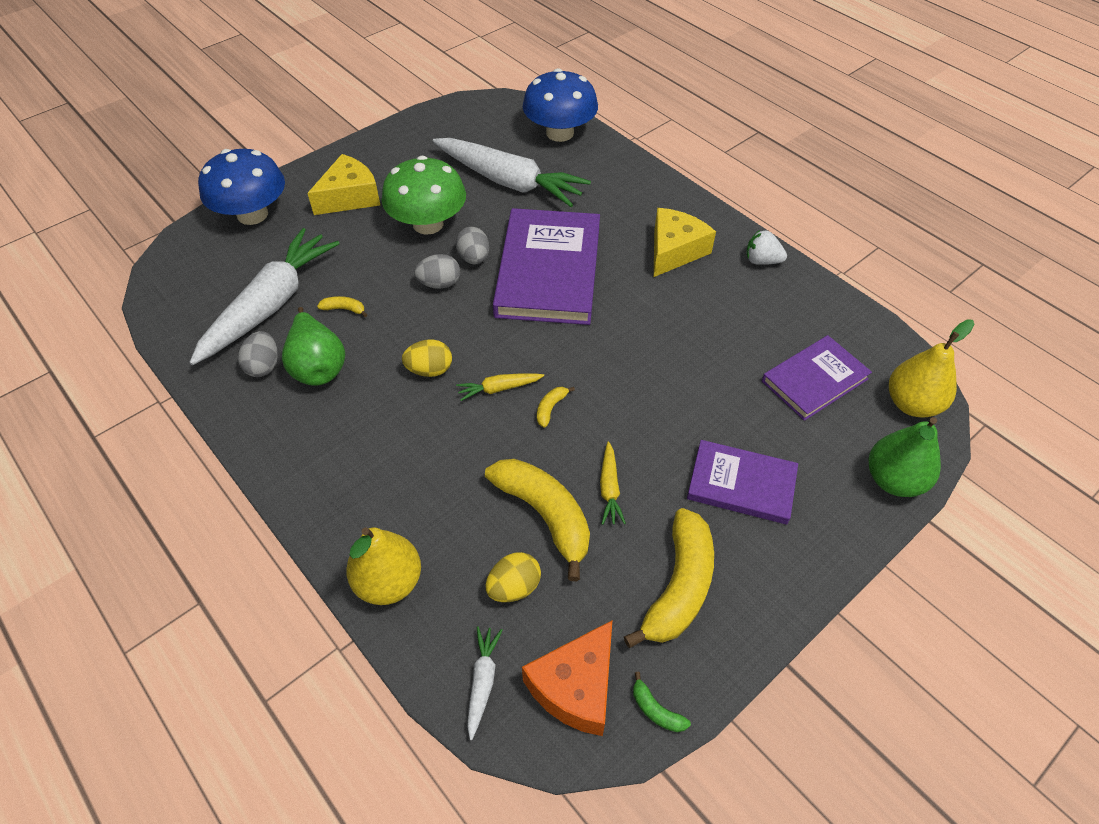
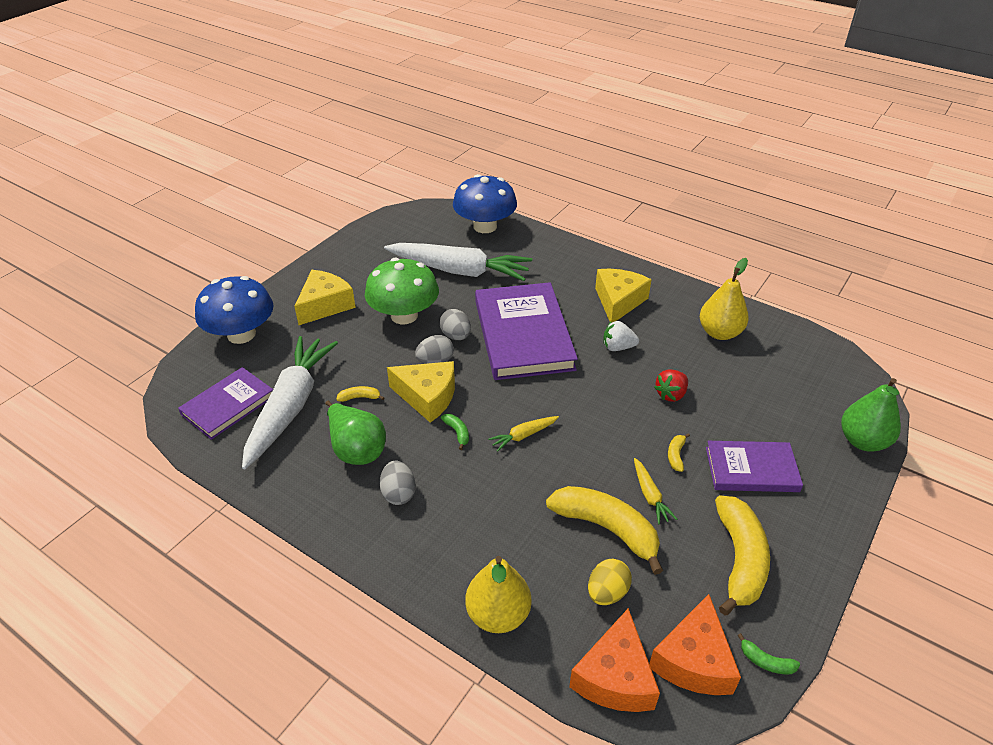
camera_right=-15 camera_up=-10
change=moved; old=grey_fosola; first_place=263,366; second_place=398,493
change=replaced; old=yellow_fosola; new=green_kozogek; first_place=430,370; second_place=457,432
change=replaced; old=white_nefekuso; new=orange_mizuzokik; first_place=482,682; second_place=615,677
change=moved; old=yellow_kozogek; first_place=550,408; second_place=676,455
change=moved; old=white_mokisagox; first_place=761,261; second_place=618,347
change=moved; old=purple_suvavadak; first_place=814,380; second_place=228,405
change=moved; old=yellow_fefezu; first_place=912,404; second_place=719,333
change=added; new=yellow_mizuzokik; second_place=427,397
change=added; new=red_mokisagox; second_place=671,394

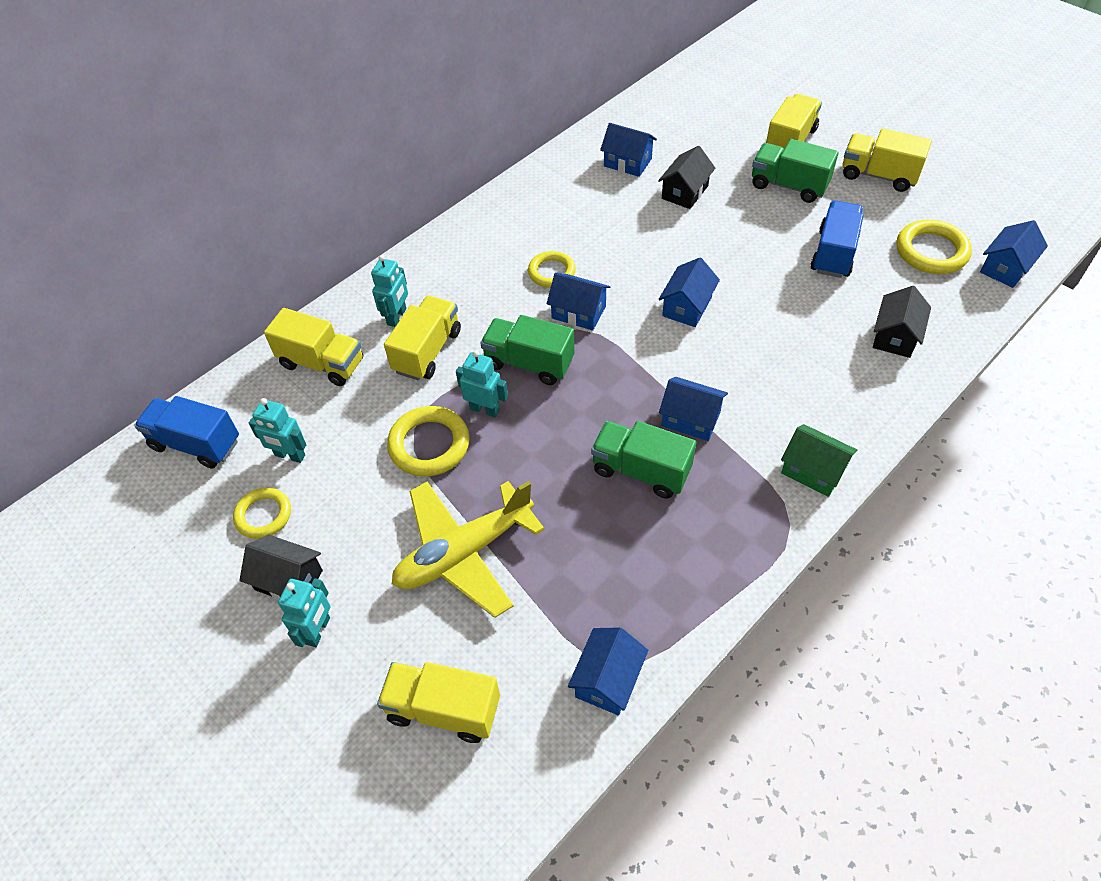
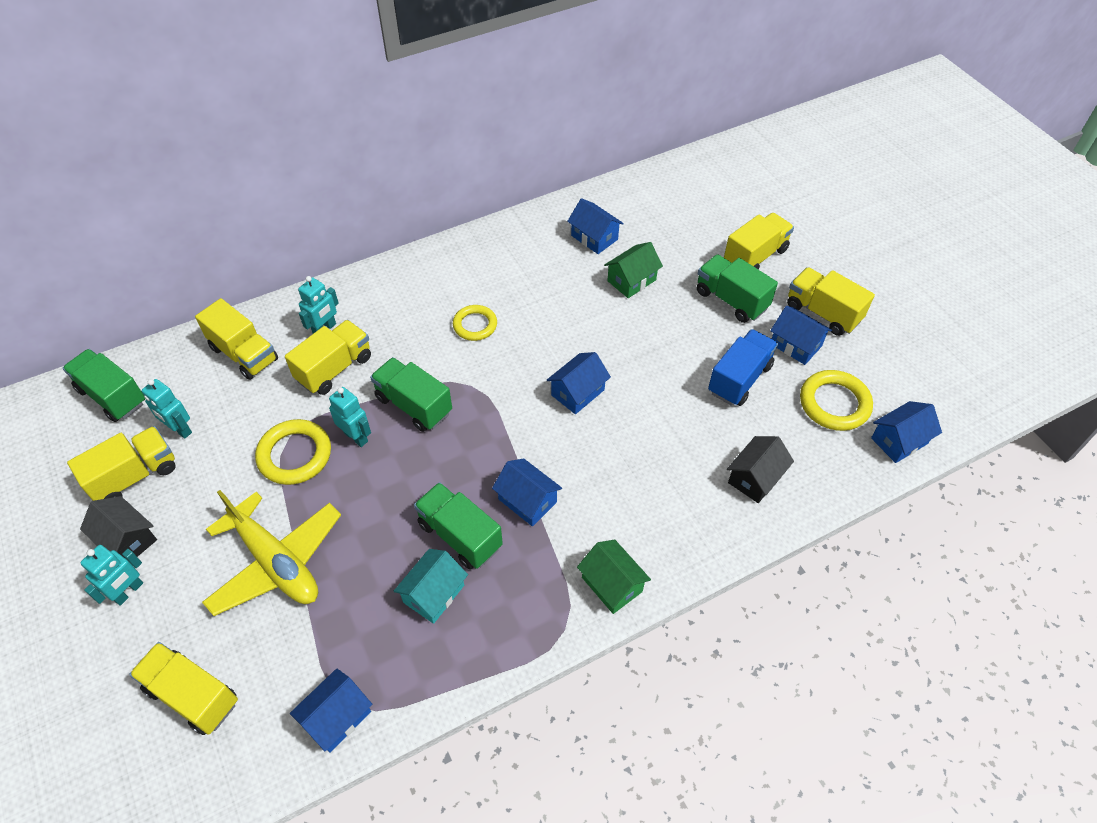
camera_right=15 camera_up=0
change=recoloured; old=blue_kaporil; new=green_kaporil; first_place=196,444; second_place=112,396
change=replaced; old=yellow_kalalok; new=yellow_kaporil; first_place=263,515; second_place=134,476
change=turned; old=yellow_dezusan; first_place=464,553; second_place=276,562; degrees=-120
change=moved; old=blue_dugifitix; first_place=578,312; second_place=795,345
change=recoloured; old=black_dugifitix; new=green_dugifitix; first_place=685,192; second_place=631,280
change=added; new=turquoise_dugifitix; second_place=434,594

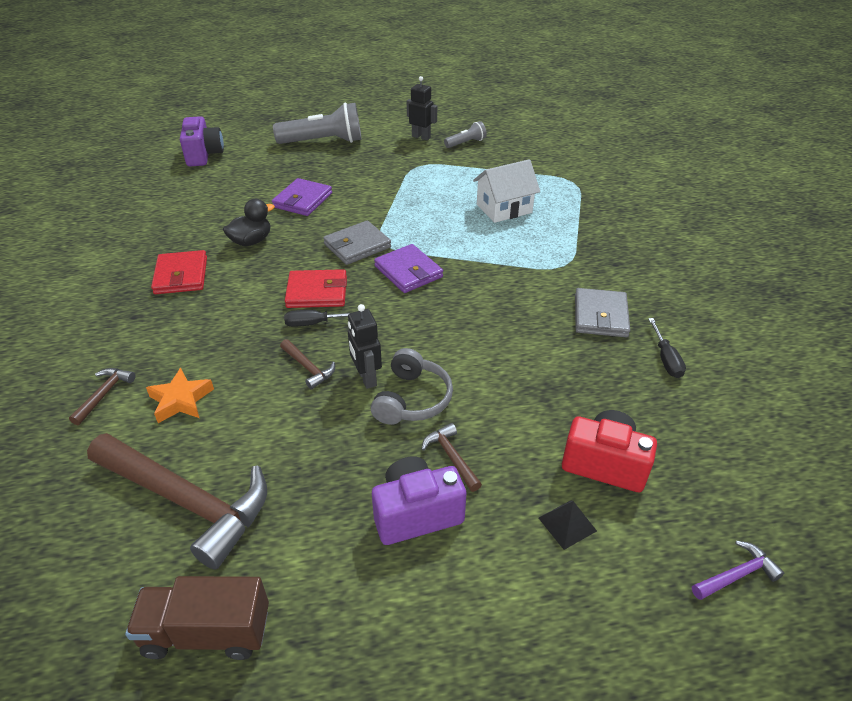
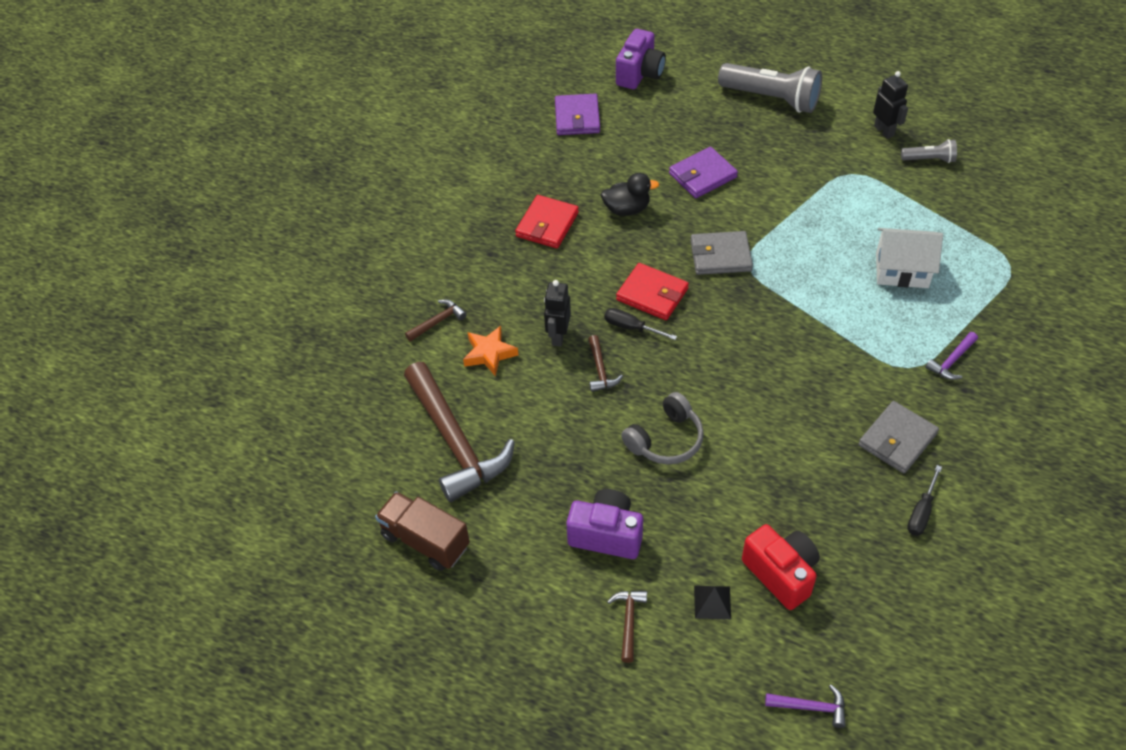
camera_right=35 camera_up=10
change=moved; old=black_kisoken; first_place=366,378; second_place=558,336
change=moved; old=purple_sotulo; first_place=408,271; second_place=577,117
change=moved; old=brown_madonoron; first_place=451,457; second_place=629,621
change=added; new=purple_madonoron; second_place=951,361

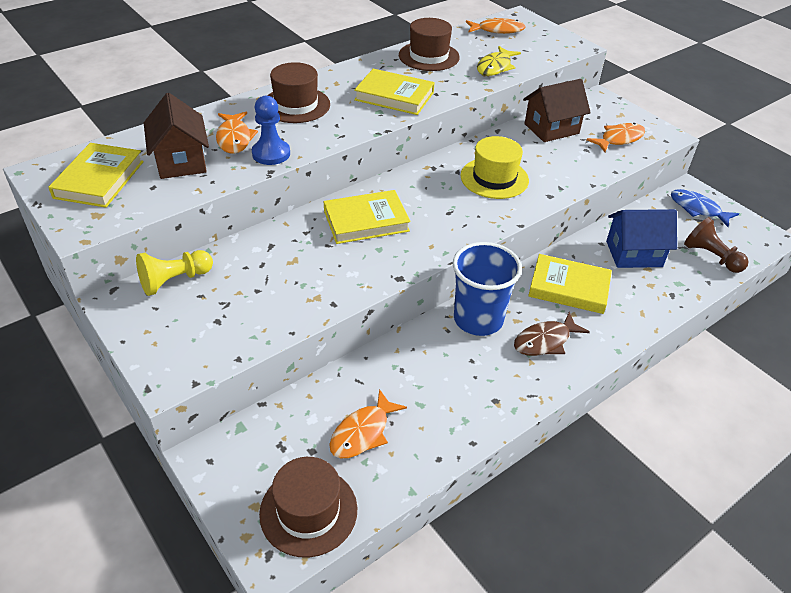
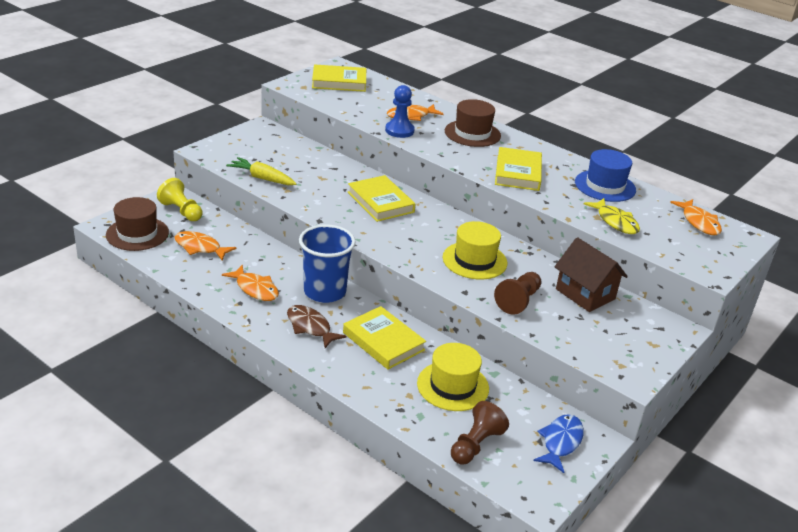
camera_right=75 camera_up=-10
change=moved; old=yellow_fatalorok; first_place=174,281; second_place=181,211
change=removed; old=brown_dugifitix; first_place=181,161
change=recoloured; old=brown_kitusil; new=blue_kitusil; first_place=429,56; second_place=605,186
change=turned; old=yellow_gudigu; first_place=495,67; second_place=615,222; degrees=-135
change=turned; old=yellow_suvavadak; first_place=569,288; second_place=383,341; degrees=-45
change=moved; old=orange_gudigu; first_place=619,139; second_place=255,289
change=replaced; old=blue_dugifitix; new=yellow_kitusil; first_place=634,254; second_place=453,386
change=added; new=yellow_nefekuso; second_place=262,178
change=added; new=brown_fatalorok; second_place=518,301

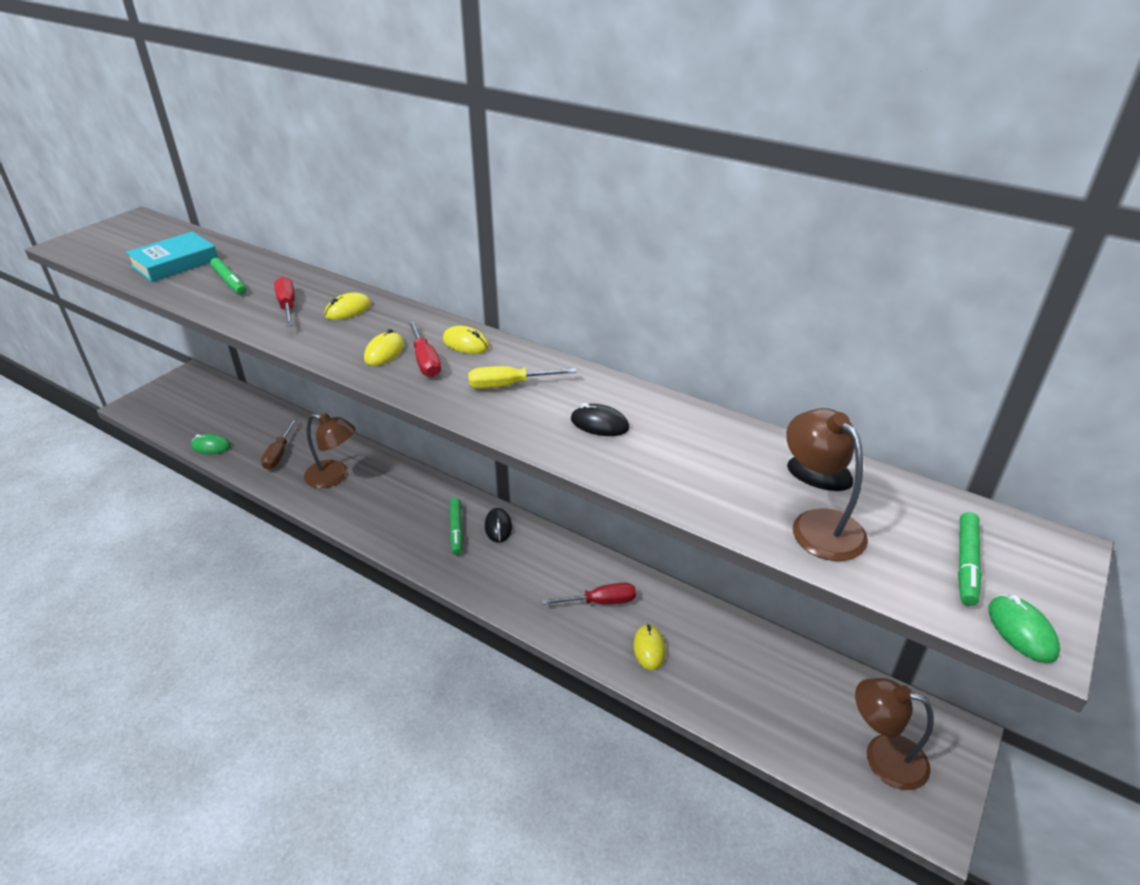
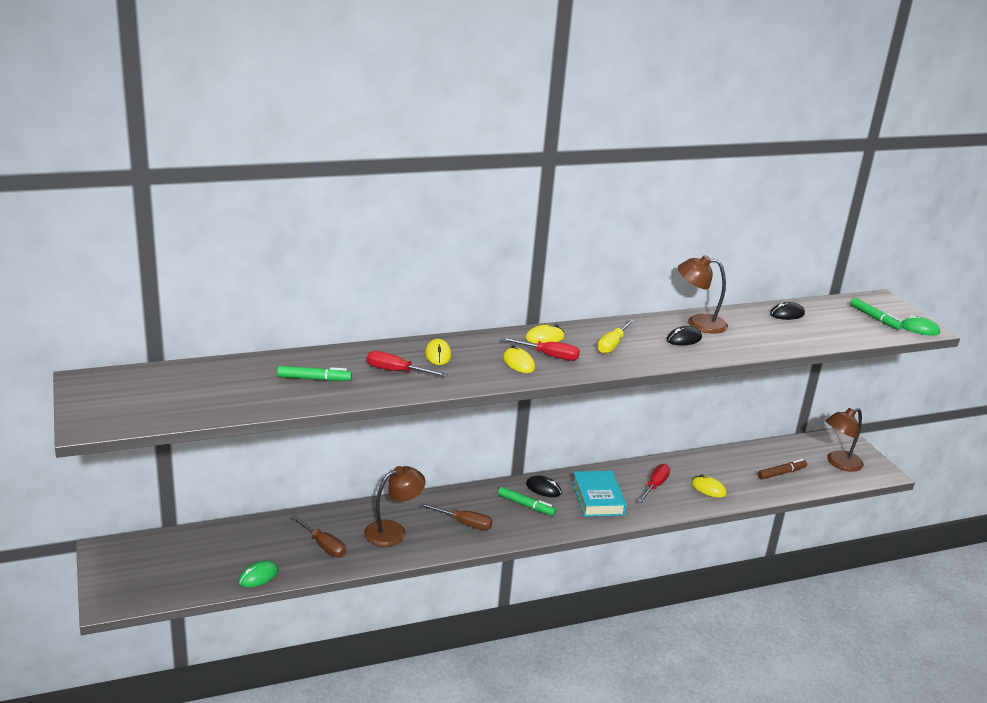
camera_right=-55 camera_up=-10
change=moved; old=turquoise_suvavadak; first_place=175,263; second_place=597,498
change=moved; old=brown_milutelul; first_place=818,524; second_place=698,323
change=added; new=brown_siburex; second_place=464,523
change=added; new=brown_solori; second_place=781,473

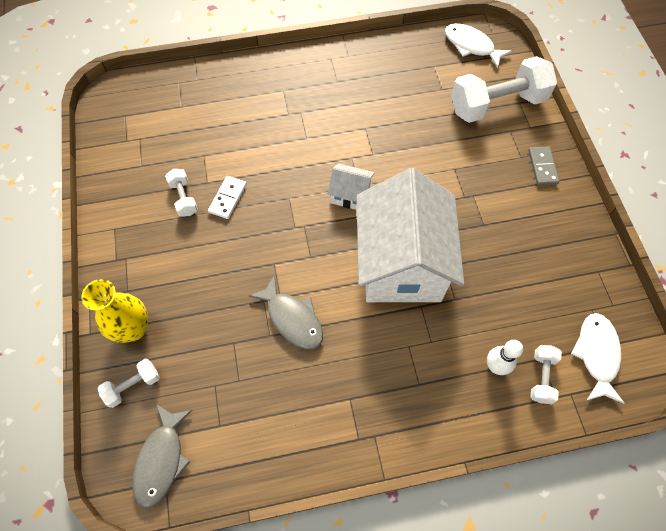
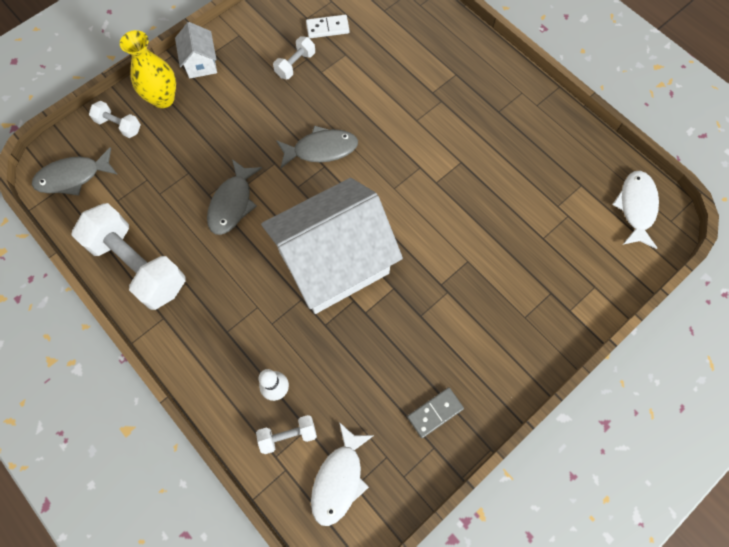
camera_right=60 camera_up=5
change=moved; old=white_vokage; first_place=228,198; second_place=327,28
change=moved; old=white_dugifitix; first_place=350,195; second_place=201,63
change=moved; old=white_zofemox; first_place=497,104; second_place=138,265
change=moved; old=grey_vokage; first_place=542,167; second_place=435,412
change=turned; old=white_gudigu; first_place=596,354; second_place=339,479; degrees=135
change=added; new=grey_gudigu; second_place=321,149

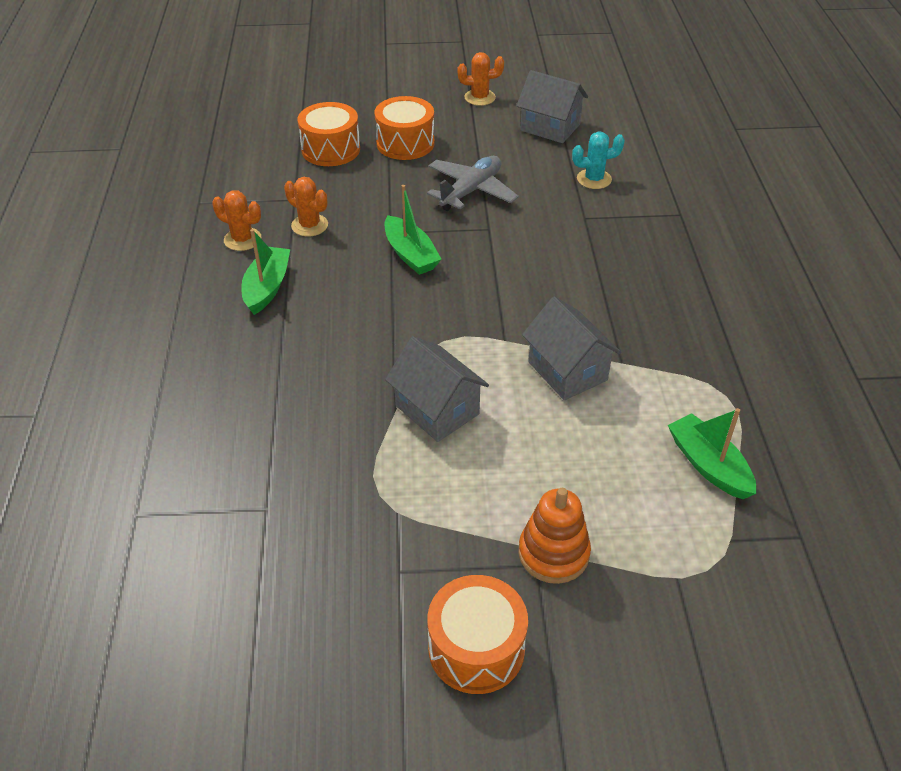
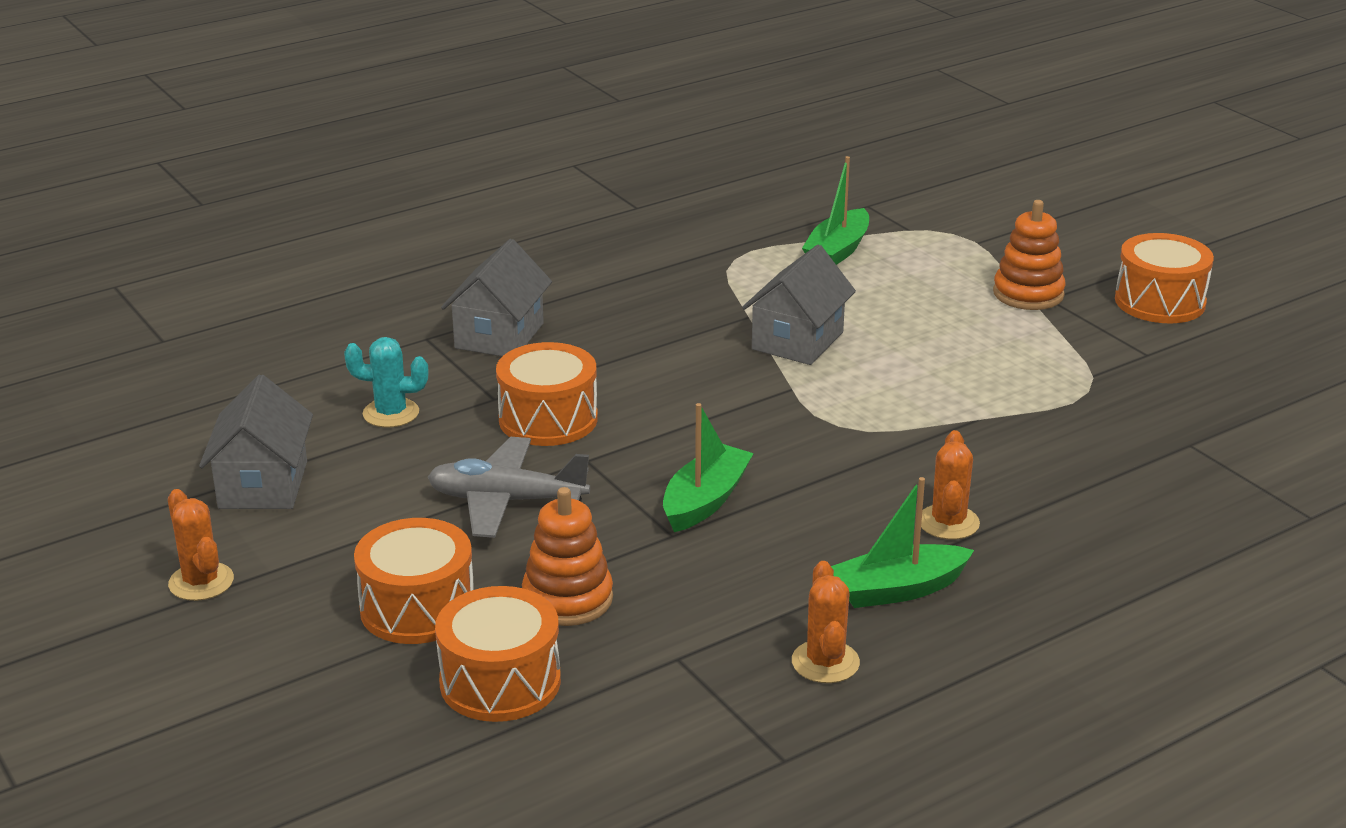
camera_right=-120 camera_up=-15
change=moved; old=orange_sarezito; first_place=309,225; second_place=948,522
change=moved; old=grey_dugifitix; first_place=437,410; second_place=499,336
change=turned; old=turquoise_sarezito; first_place=594,179; second_place=391,413; degrees=-45
change=added; new=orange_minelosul; second_place=548,419
change=added; new=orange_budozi; second_place=567,599

